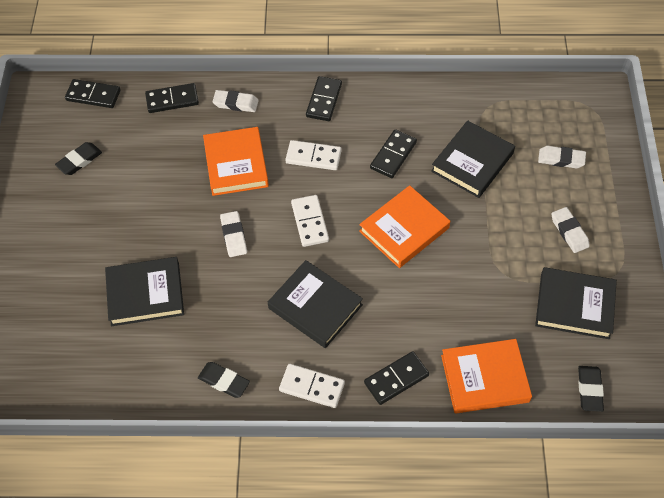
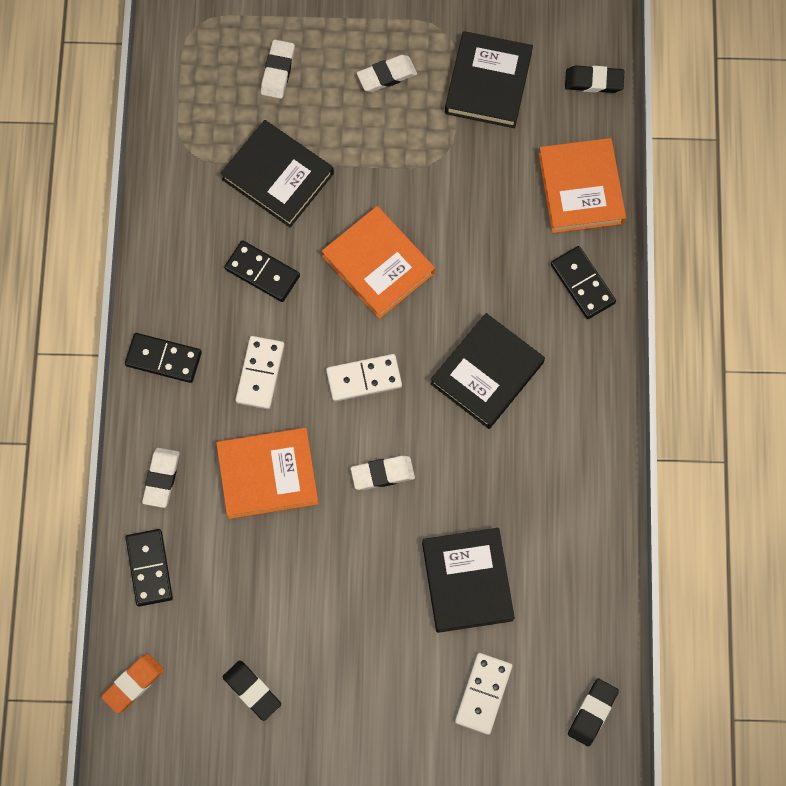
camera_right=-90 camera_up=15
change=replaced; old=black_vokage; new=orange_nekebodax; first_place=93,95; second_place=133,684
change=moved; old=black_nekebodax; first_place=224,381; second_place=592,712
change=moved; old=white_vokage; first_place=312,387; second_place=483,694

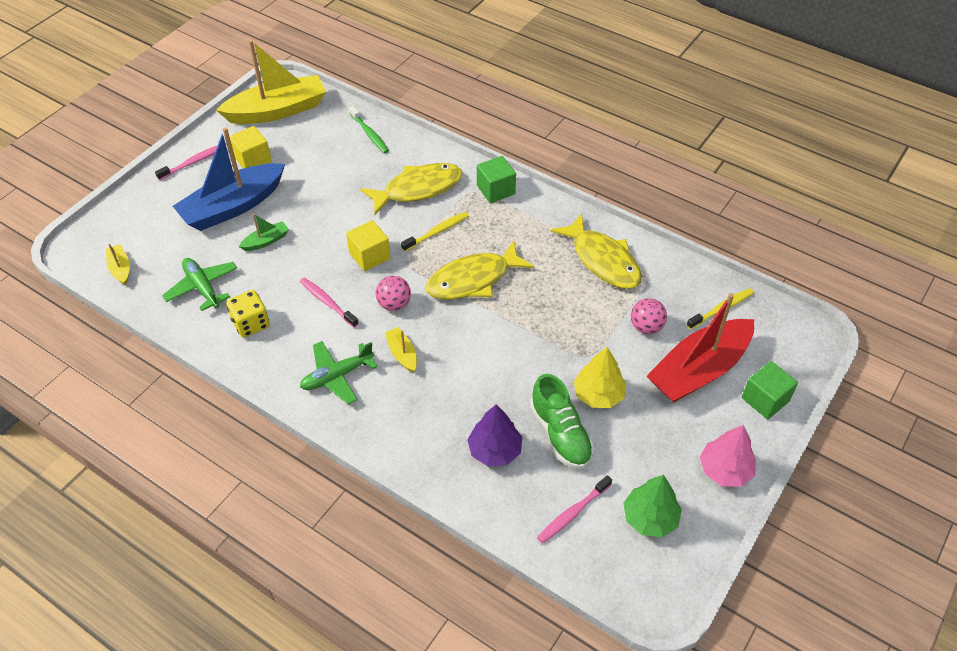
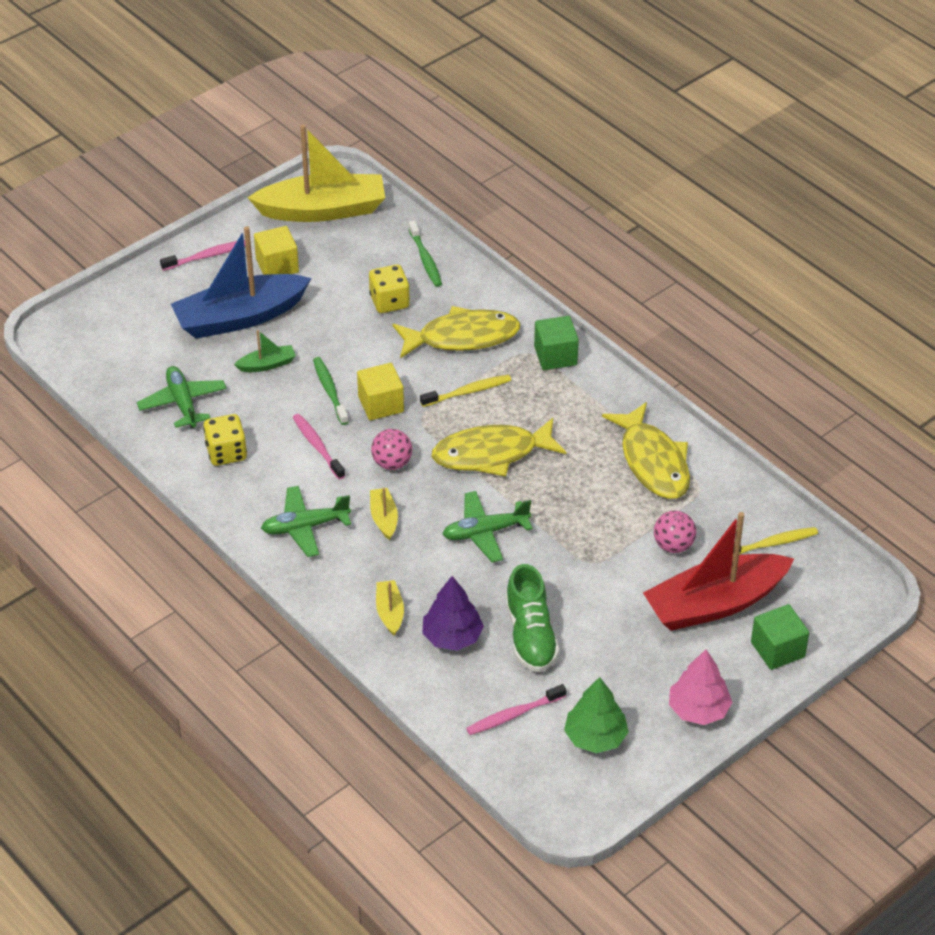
camera_right=15 camera_up=-5
change=moved; old=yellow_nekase; first_place=120,268; second_place=390,612
change=removed; old=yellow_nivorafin; first_place=598,394
change=added; new=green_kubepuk; second_place=330,390
change=added; new=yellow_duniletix; second_place=389,302
change=added; new=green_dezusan; second_place=485,532

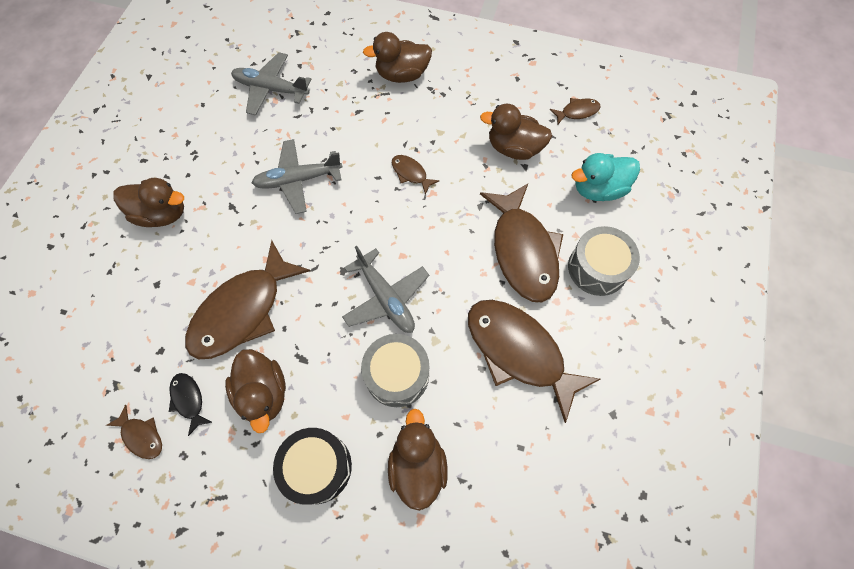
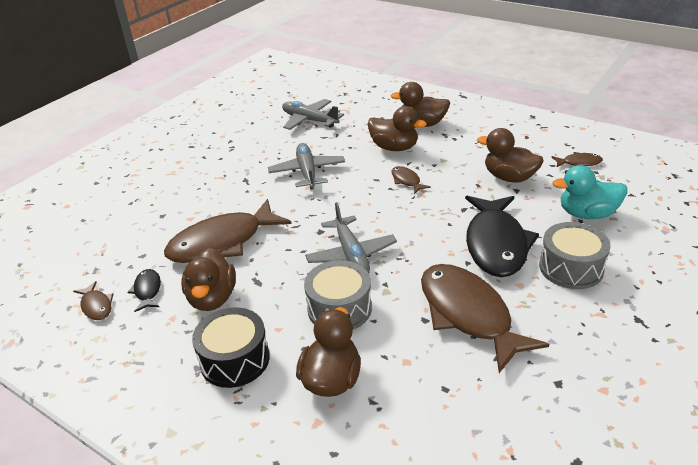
camera_right=20 camera_up=-30
change=moved; old=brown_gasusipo; first_place=162,214; second_place=394,148
change=turned; old=grey_dezusan; first_place=298,180; second_place=307,172; degrees=75
change=recoloured; old=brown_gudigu; new=black_gudigu; first_place=523,250; second_place=496,244

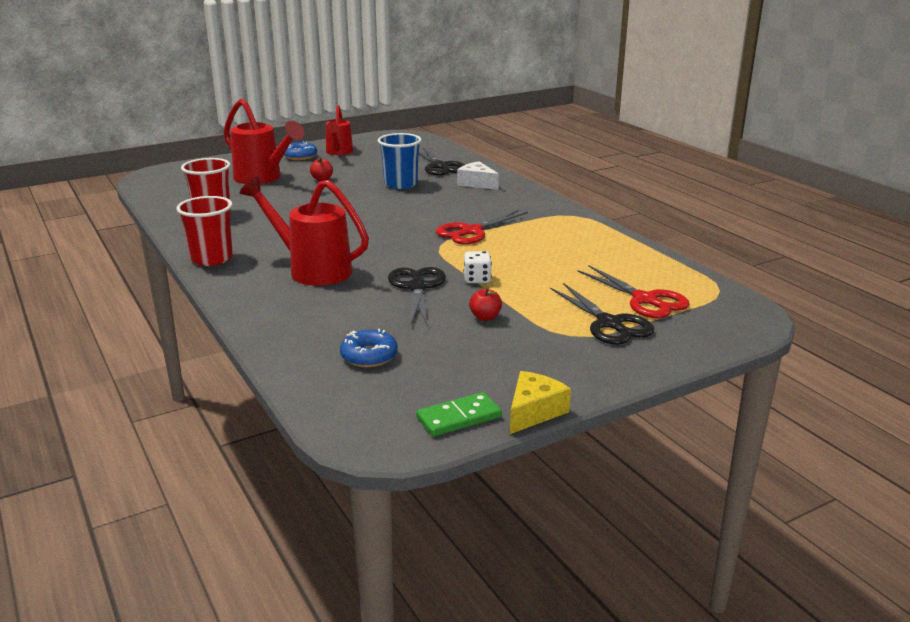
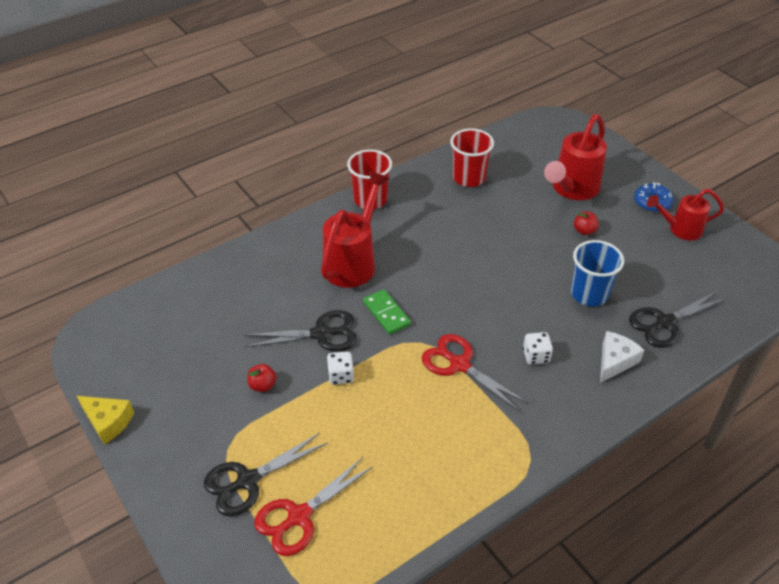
camera_right=85 camera_up=20
change=removed; old=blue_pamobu; first_place=369,356
change=moved; old=green_vokage; first_place=458,417; second_place=386,313
change=added; new=white_duniletix; second_place=536,356

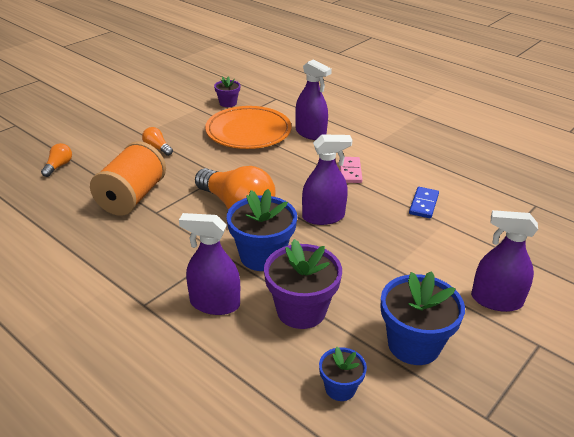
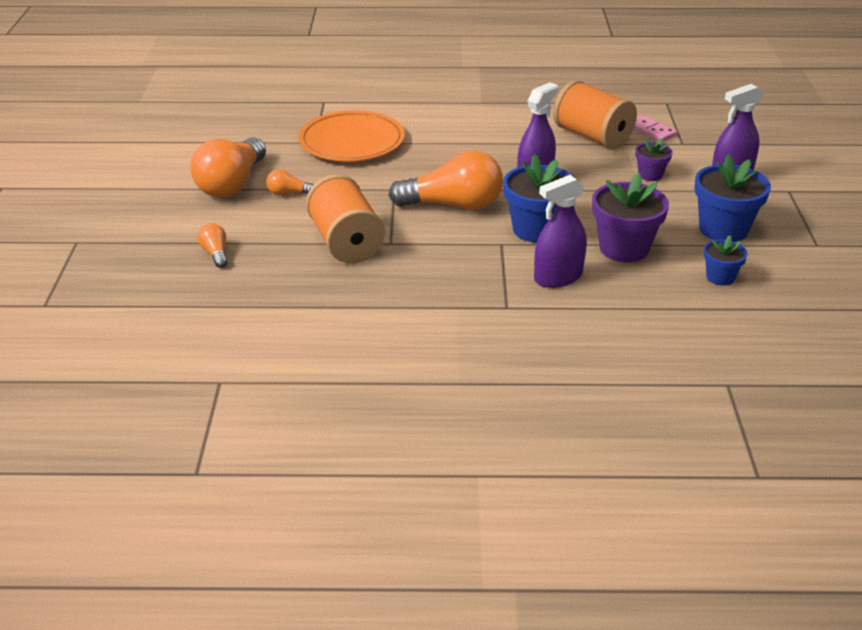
camera_right=-40 camera_up=0
change=moved; old=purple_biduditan; first_place=228,103; second_place=650,175
change=removed; old=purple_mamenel; first_place=310,133
change=moved; old=pink_vokage; first_place=350,171; second_place=651,131
change=replaced; old=blue_vokage; new=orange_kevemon; first_place=424,204; second_place=592,136
change=added; new=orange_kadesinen; second_place=232,184

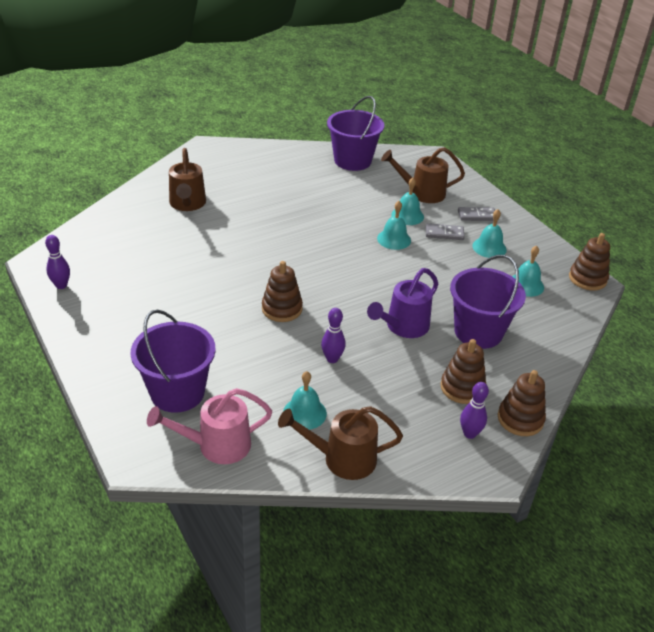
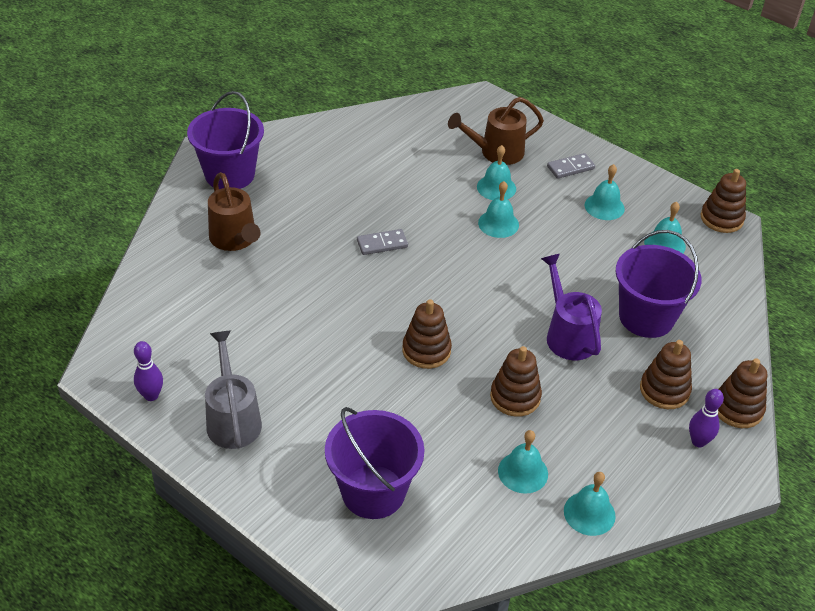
camera_right=-20 camera_up=5
change=removed; old=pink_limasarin; first_place=216,446
change=replaced; old=brown_limasarin; new=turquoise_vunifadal; first_place=341,459; second_place=589,513
change=replaced; old=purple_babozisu; new=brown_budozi; first_place=332,359; second_place=515,397
change=moved; old=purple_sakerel; first_place=352,161; second_place=229,174
change=turned; old=purple_limasarin; first_place=403,327; second_place=567,334; degrees=135
change=moved; old=grey_vokage; first_place=444,233; second_place=382,244
change=added; new=grey_limasarin; second_place=232,418

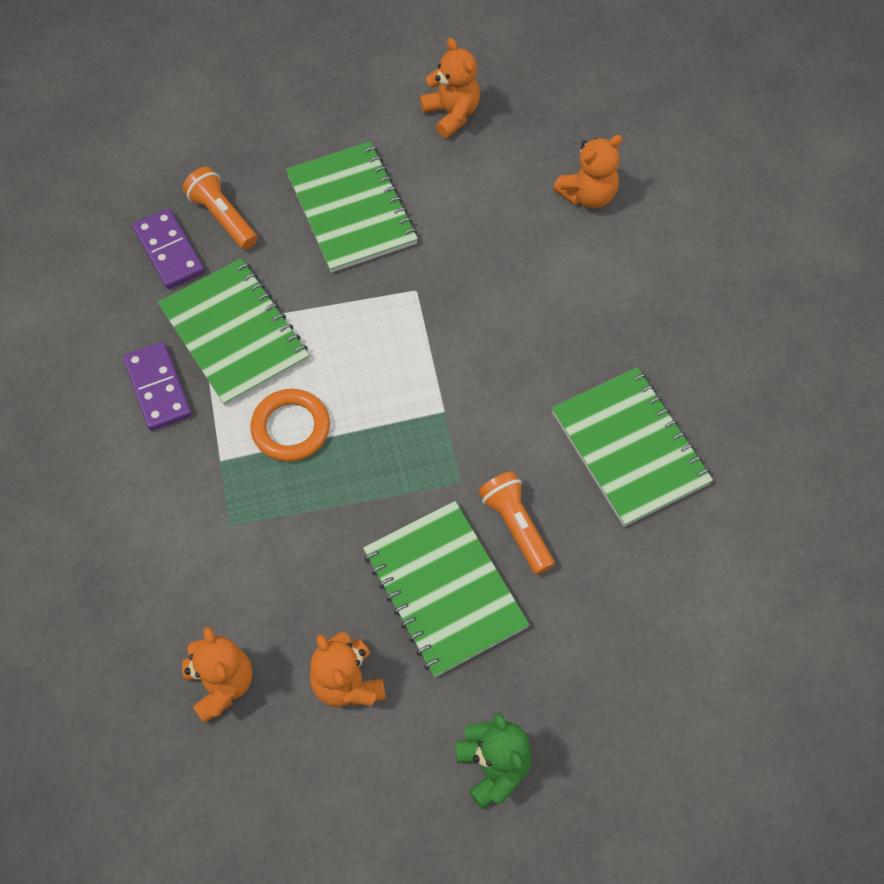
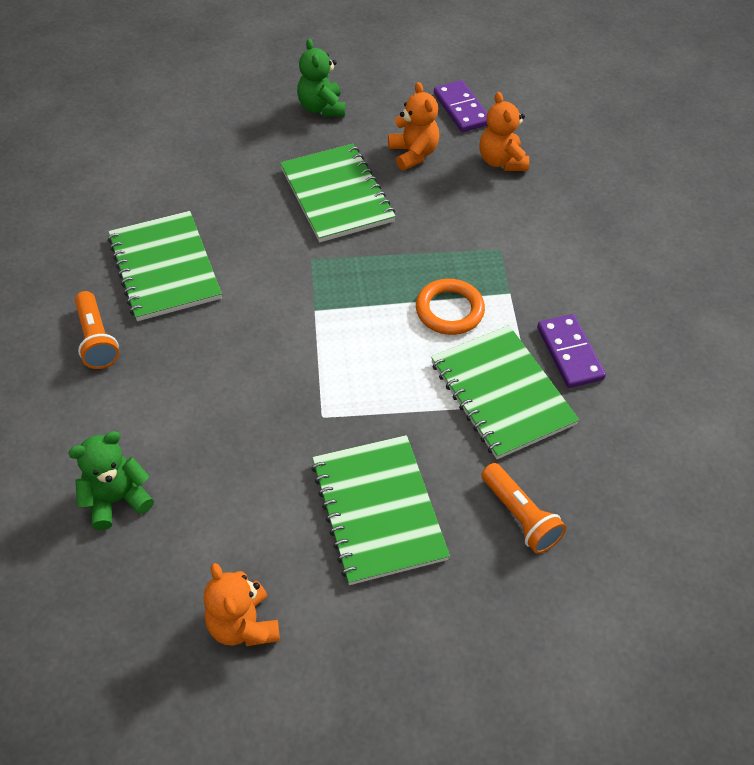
camera_right=-175 camera_up=-10
change=moved; old=purple_vokage; first_place=169,251; second_place=461,109
change=moved; old=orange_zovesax; first_place=516,526; second_place=96,340
change=recoloured; old=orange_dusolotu; new=green_dusolotu; first_place=588,195; second_place=117,499

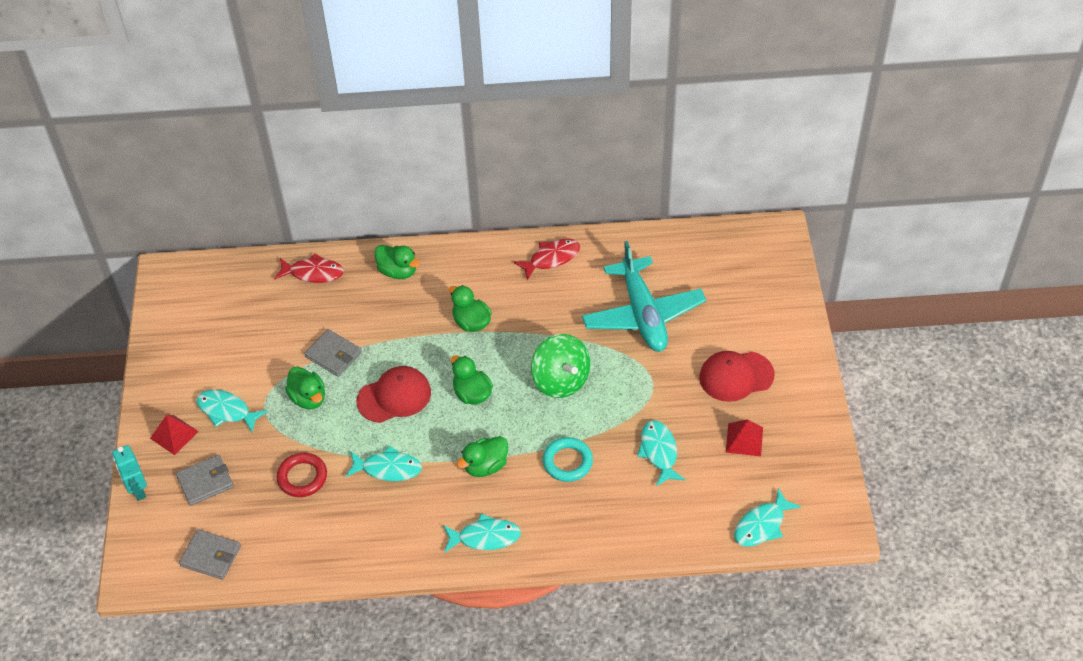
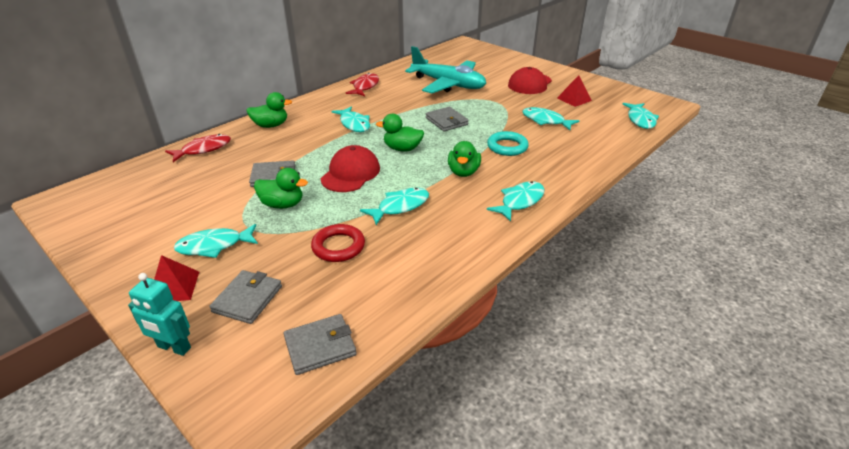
camera_right=-45 camera_up=-15
change=replaced; old=green_gasusipo; new=turquoise_gudigu; first_place=471,322; second_place=354,124
change=replaced; old=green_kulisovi; new=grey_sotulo; first_place=561,380; second_place=446,121

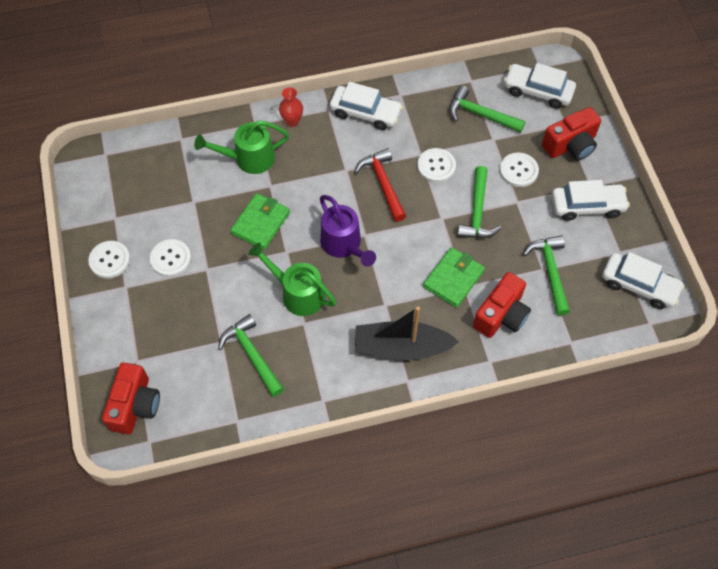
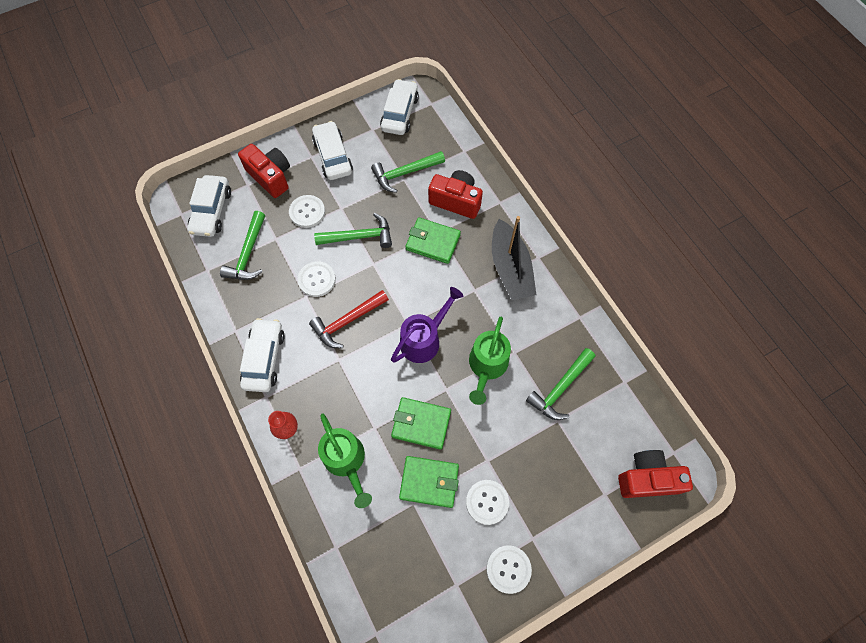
camera_right=-105 camera_up=5
change=added; new=green_sotulo; second_place=429,482

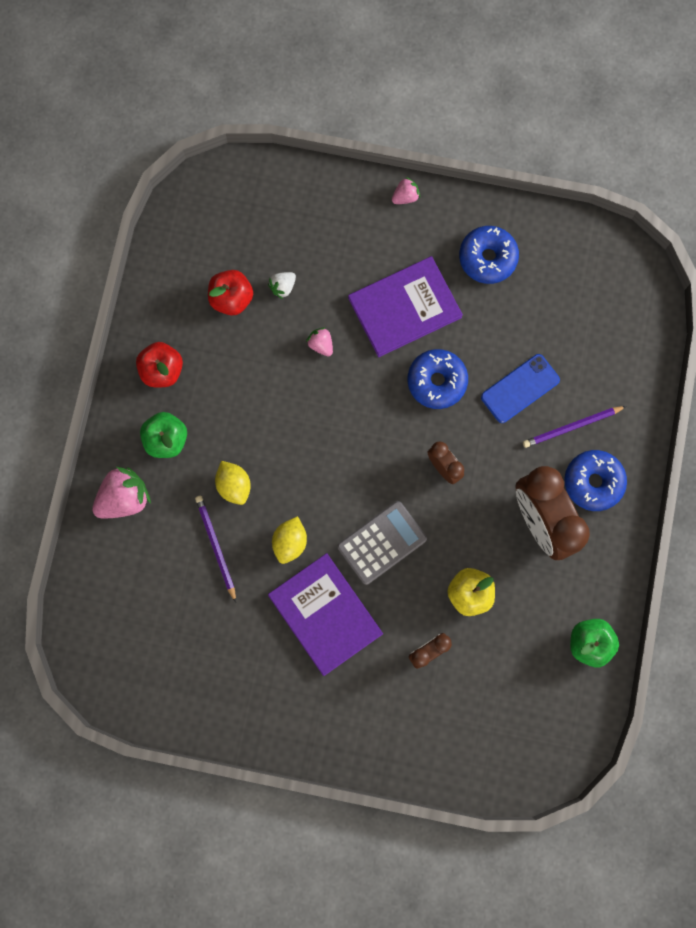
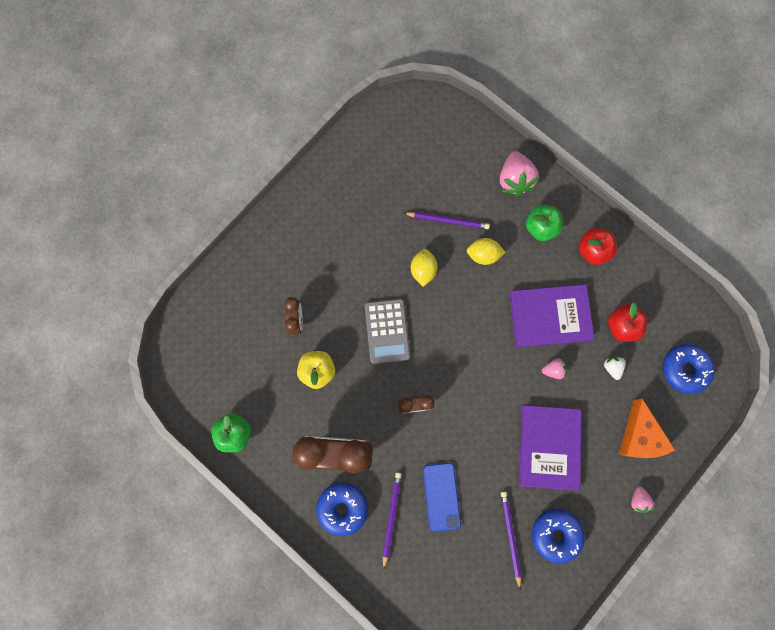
camera_right=120 camera_up=0
change=moved; old=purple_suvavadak; first_place=325,614; second_place=550,316
change=turned; old=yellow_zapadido; first_place=290,542; second_place=423,270; degrees=45
change=moved; old=blue_pamobu; first_place=436,381; second_place=684,369
change=added; new=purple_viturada; second_place=510,537
change=added; new=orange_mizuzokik; second_place=639,436

